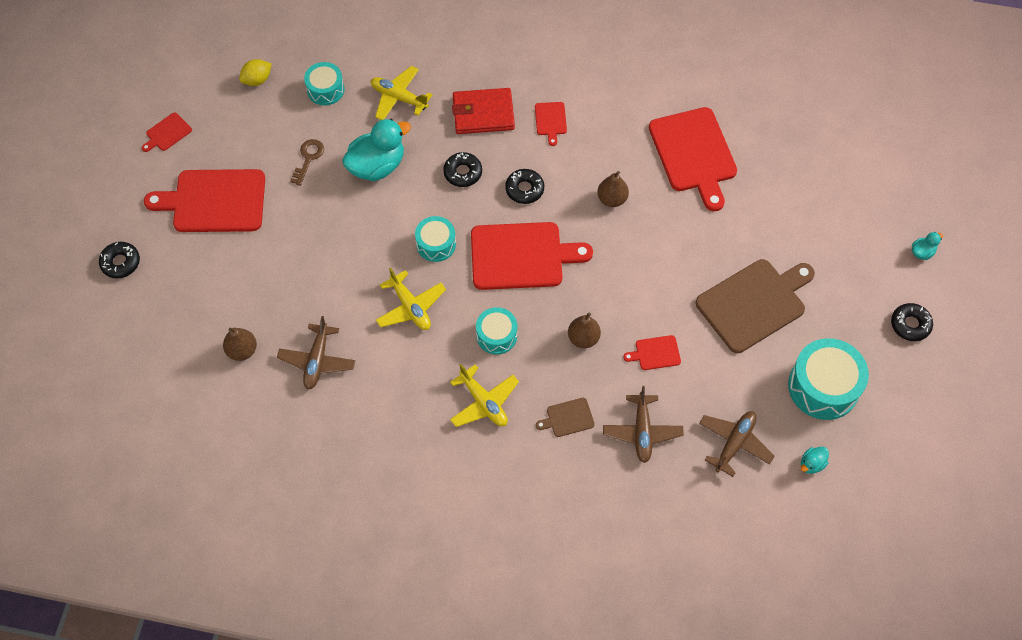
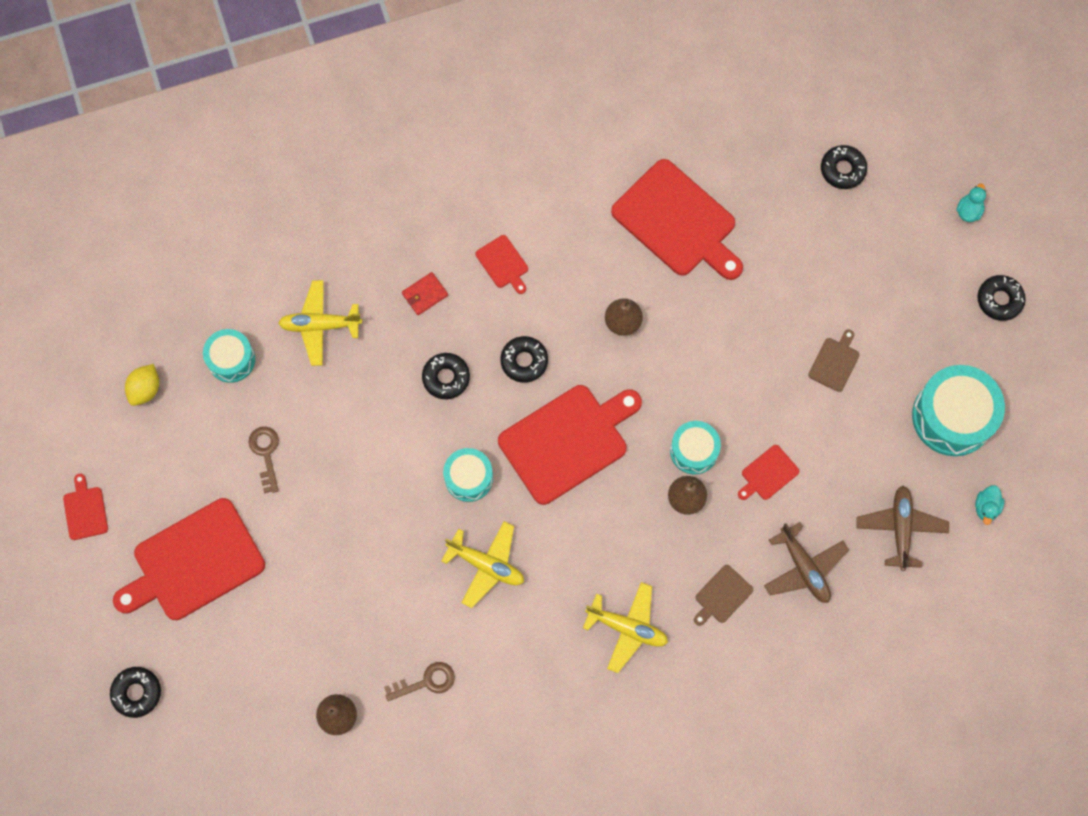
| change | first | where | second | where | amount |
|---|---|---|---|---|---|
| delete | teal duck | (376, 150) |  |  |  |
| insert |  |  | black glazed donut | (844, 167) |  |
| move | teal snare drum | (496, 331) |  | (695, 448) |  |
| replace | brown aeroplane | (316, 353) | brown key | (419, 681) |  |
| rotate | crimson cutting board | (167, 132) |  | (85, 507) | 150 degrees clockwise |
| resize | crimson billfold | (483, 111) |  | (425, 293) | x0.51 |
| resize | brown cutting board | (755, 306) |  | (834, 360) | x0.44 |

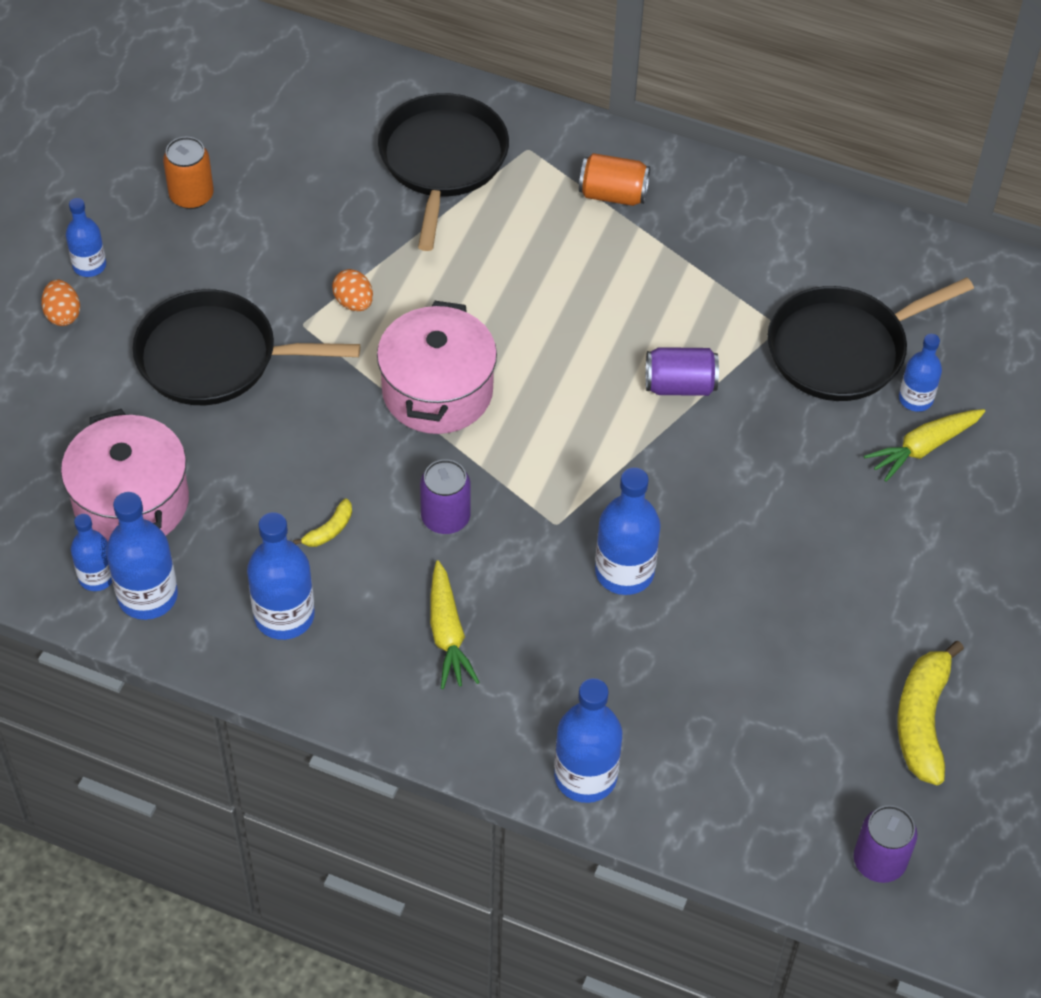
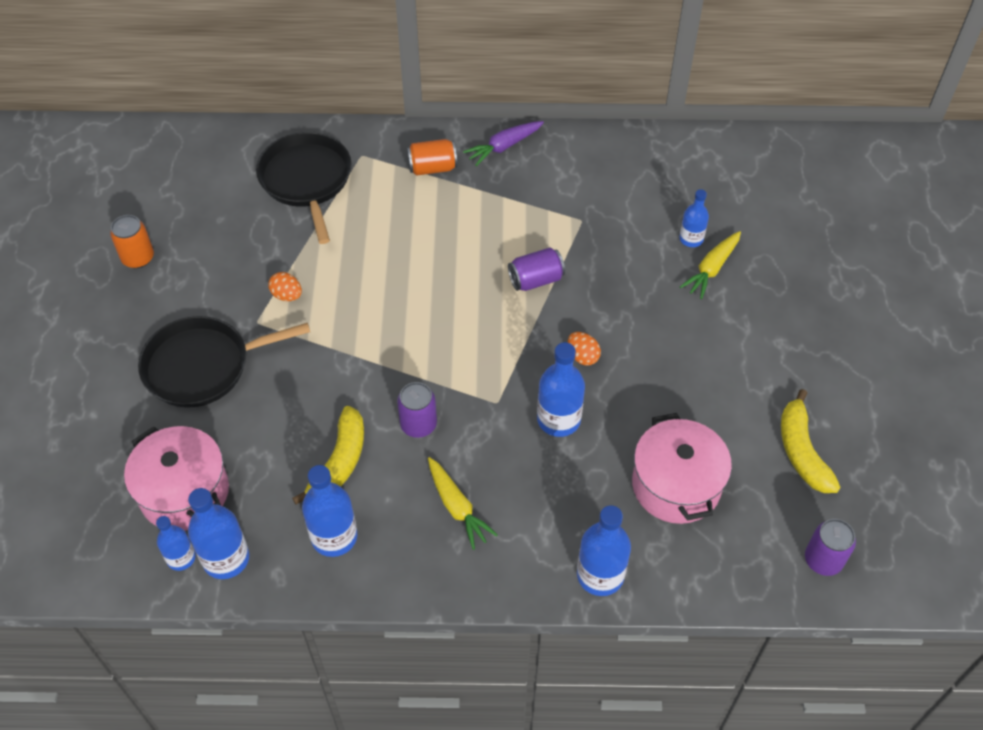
| change | first | where | second | where | amount |
|---|---|---|---|---|---|
| delete | blue flask | (86, 237) |  |  |  |
| delete | black pan | (870, 339) |  |  |  |
| insert |  |  | royal purple root vegetable | (503, 143) |  |
| move | orange-coloured egg shape | (60, 303) |  | (584, 348) |  |
| move | rose-pink cooking pot | (437, 367) |  | (682, 468) |  |
| resize | yellow banana | (322, 522) |  | (328, 455) | x2.11 |

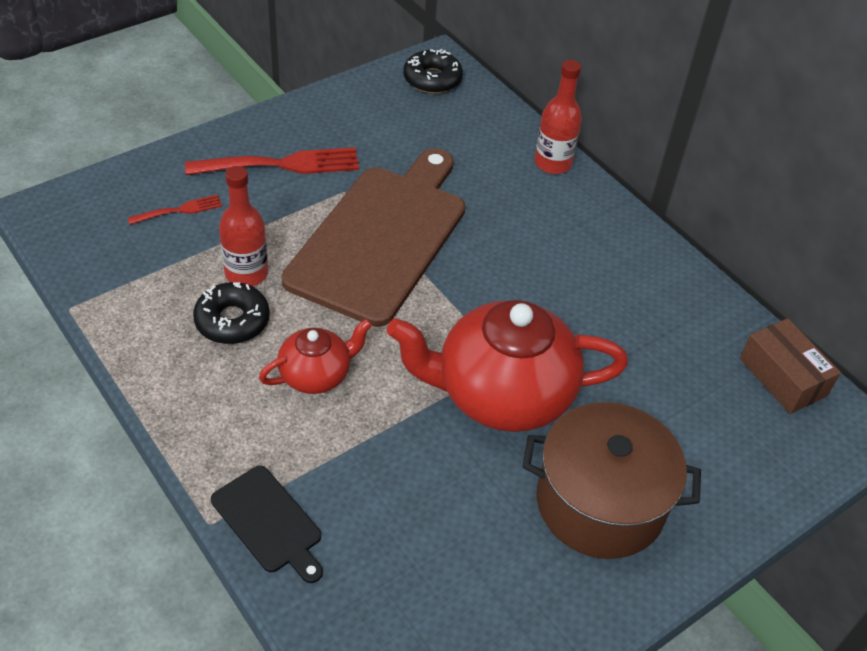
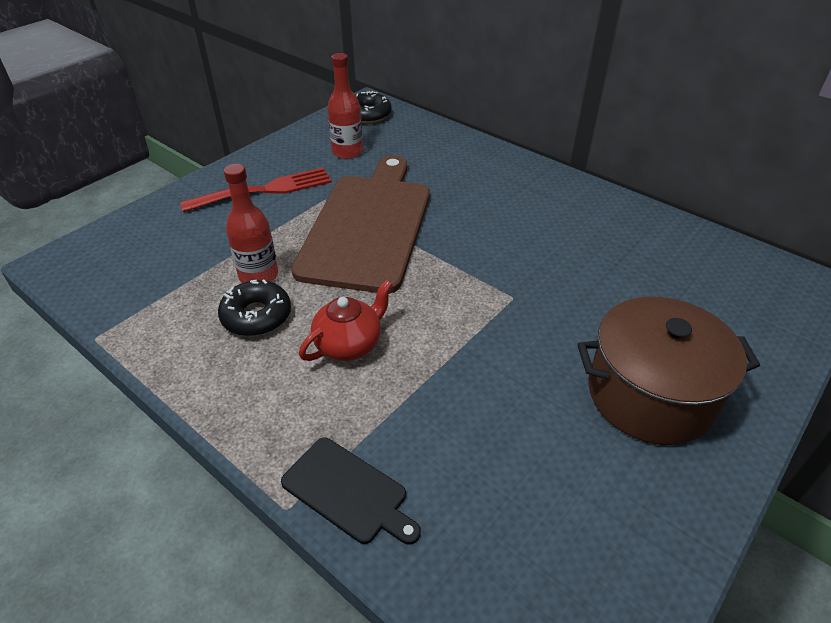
| change | first | where | second | where | amount |
|---|---|---|---|---|---|
| delete | crimson fork | (175, 210) |  |  |  |
| delete | crimson tea pot | (507, 366) |  |  |  |
| delete | brown package | (790, 366) |  |  |  |
| move | crimson flask | (558, 117) |  | (345, 106) |  |

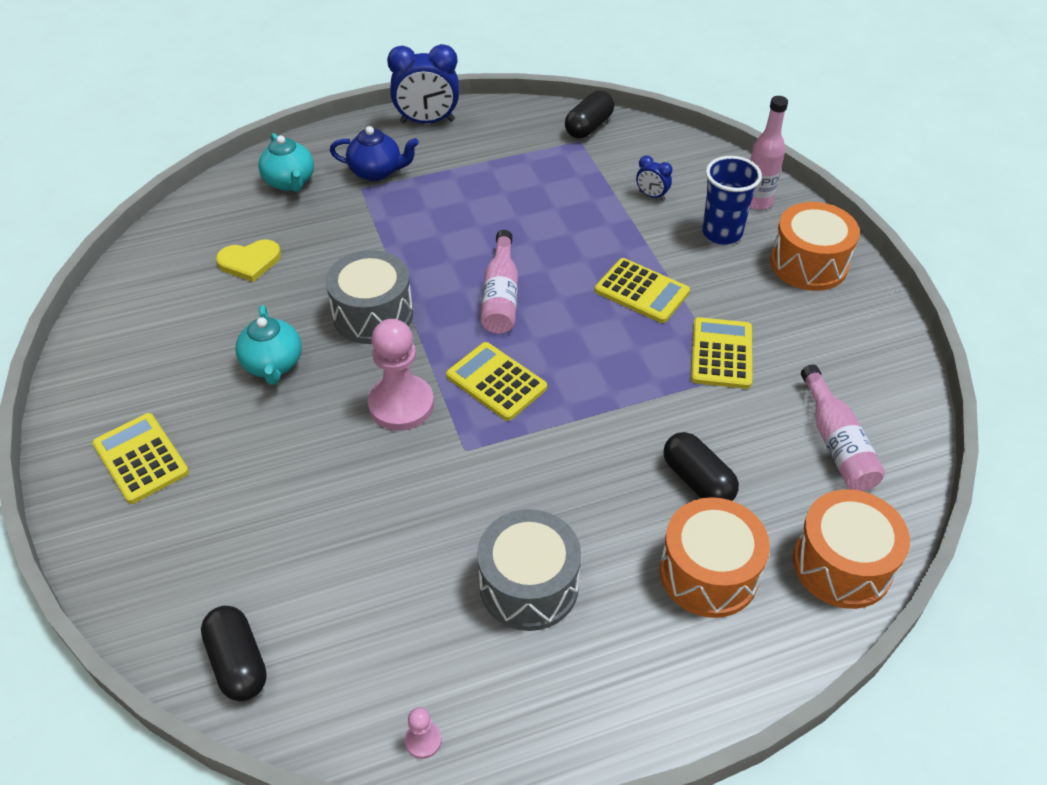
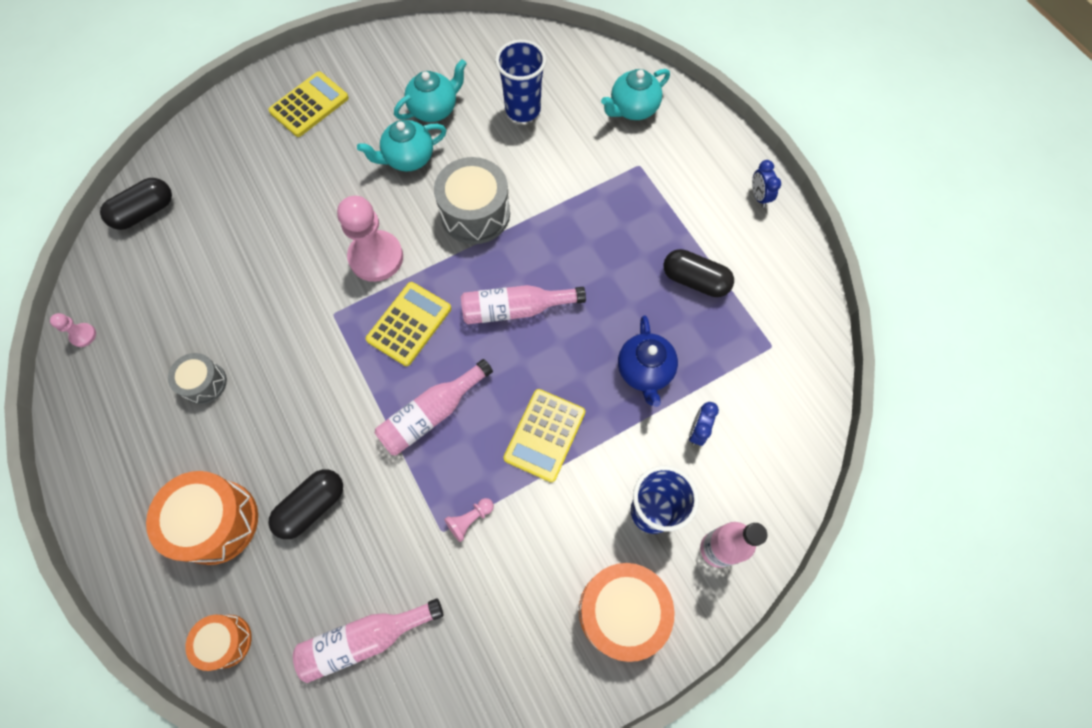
| change | first | where | second | where | amount |
|---|---|---|---|---|---|
| insert |  |  | rose-pink flask | (434, 407) |  |
| insert |  |  | teal tea pot | (430, 90) |  |
| move | blue tea pot | (374, 153) |  | (648, 361) |  |
| move | black capsule | (589, 114) |  | (698, 273) |  |
| replace | yellow love heart | (248, 260) | blue beaker | (520, 81) |  |
| replace | yellow pocket calculator | (721, 353) | rose-pink chess pawn | (469, 520) |  |
| resize | blue alarm clock | (423, 83) |  | (766, 184) | x0.49 |
| resize | gray snare drum | (529, 570) |  | (197, 378) | x0.57 |
| resize | orange-coloured snare drum | (851, 549) |  | (218, 643) | x0.57 |

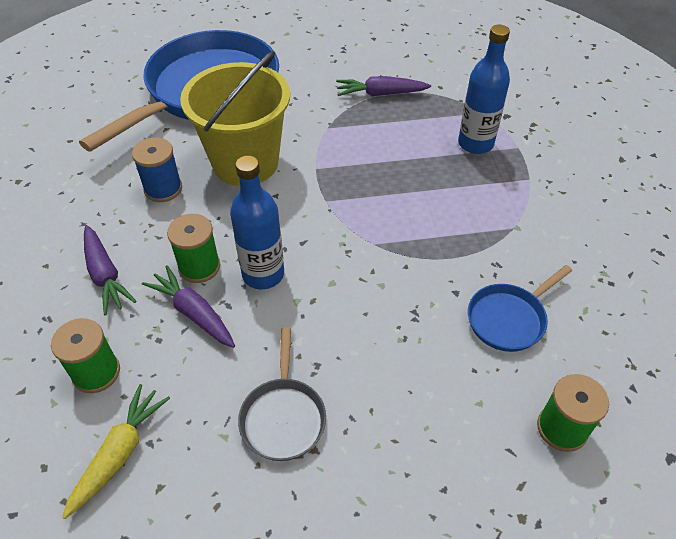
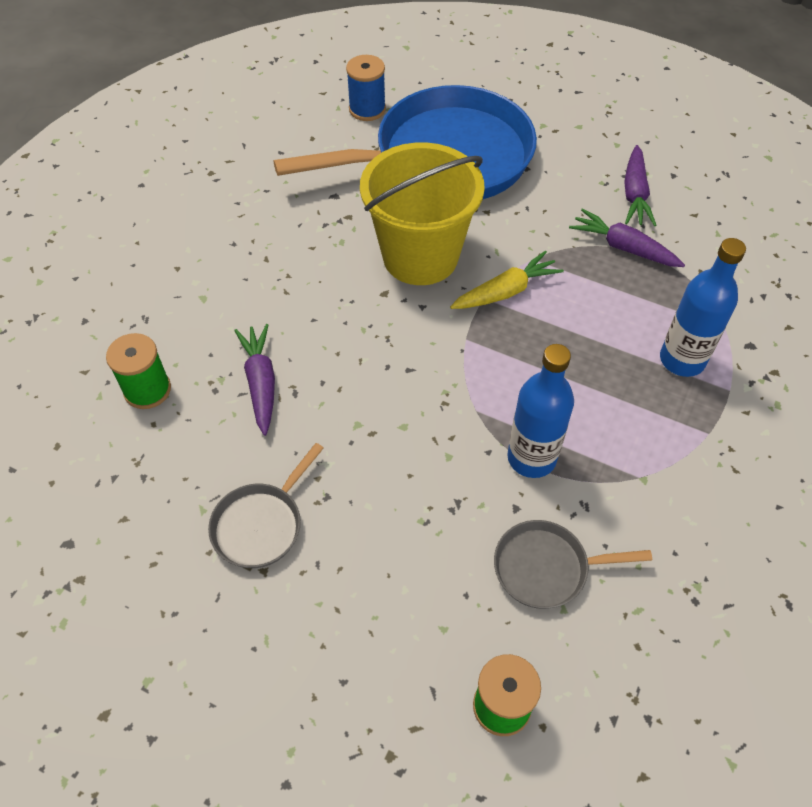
| change | first | where | second | where | amount |
|---|---|---|---|---|---|
| delete | green bobbin | (193, 248) |  |  |  |
| move | yellow root vegetable | (116, 451) |  | (507, 280) |  |
| move | royal purple root vegetable | (110, 270) |  | (640, 185) |  |
| move | blue bobbin | (157, 169) |  | (366, 88) |  |
| move | blue flask | (257, 222) |  | (540, 411) |  |
| recolor | blue pan | (520, 308) | gray pan | (573, 564) |  |

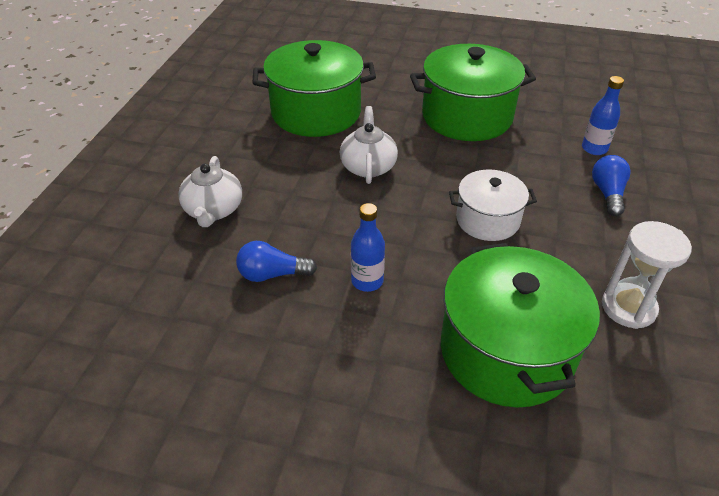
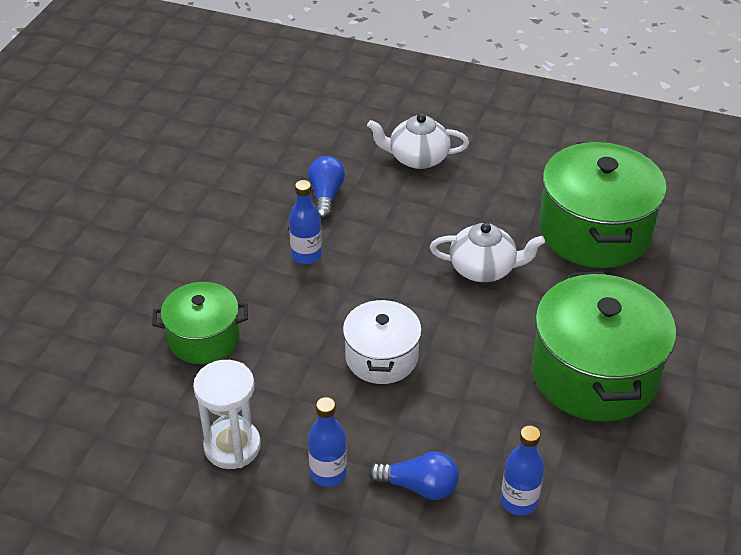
| change | first | where | second | where | amount |
|---|---|---|---|---|---|
| insert |  |  | blue flask | (327, 442) |  |
| resize | green cooking pot | (520, 325) |  | (200, 323) | x0.58 |

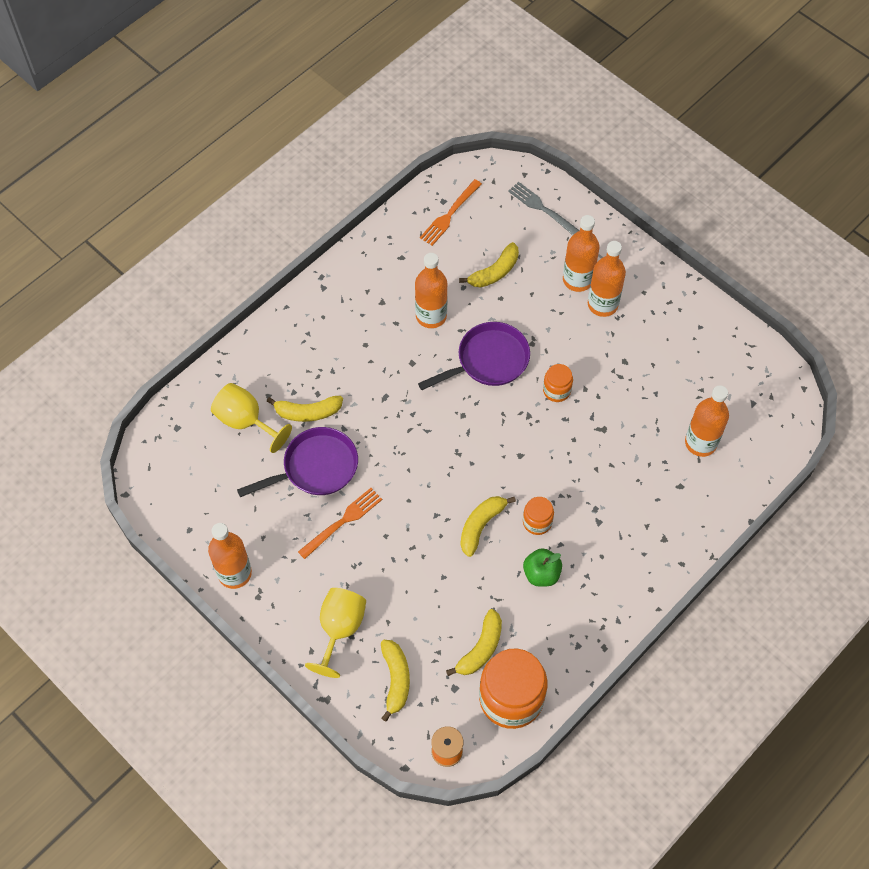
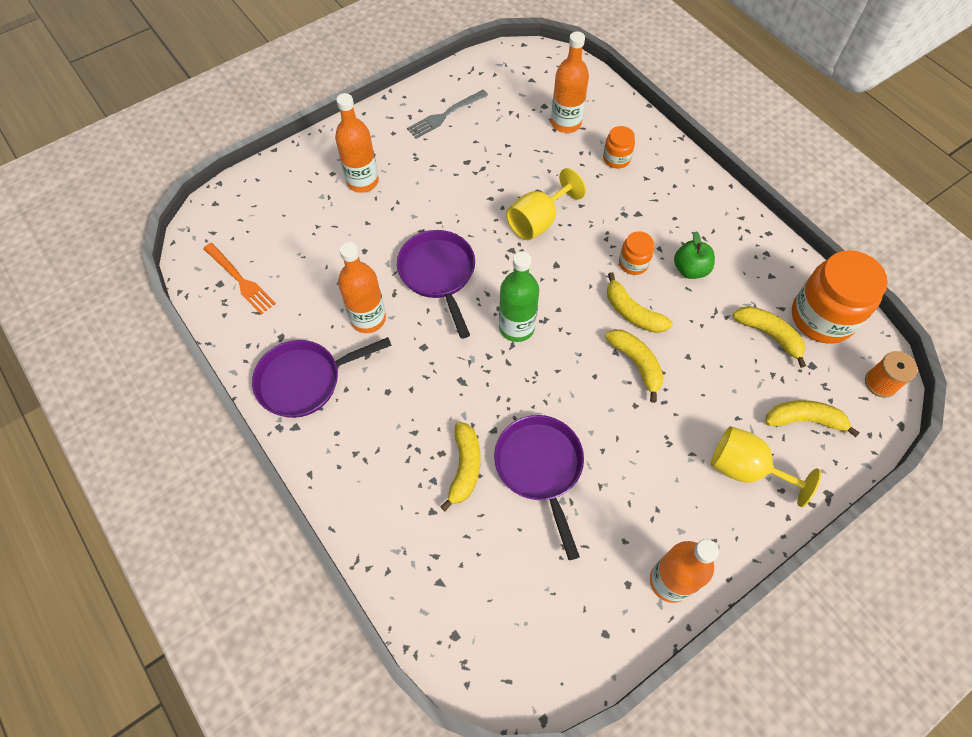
| change | first | where | second | where | amount |
|---|---|---|---|---|---|
| delete | orange-coloured fork | (340, 523) |  |  |  |
| delete | orange-coloured flask | (607, 279) |  |  |  |
| insert |  |  | royal purple pan | (322, 377) |  |
| insert |  |  | green flask | (519, 296) |  |
| move | yellow wine glass | (251, 418) |  | (546, 204) |  |
| move | yellow banana | (489, 265) |  | (634, 366) |  |
| move | gray fork | (544, 208) |  | (447, 114) |  |
| move | orange-coloured preserve jar | (558, 383) |  | (619, 147) |  |

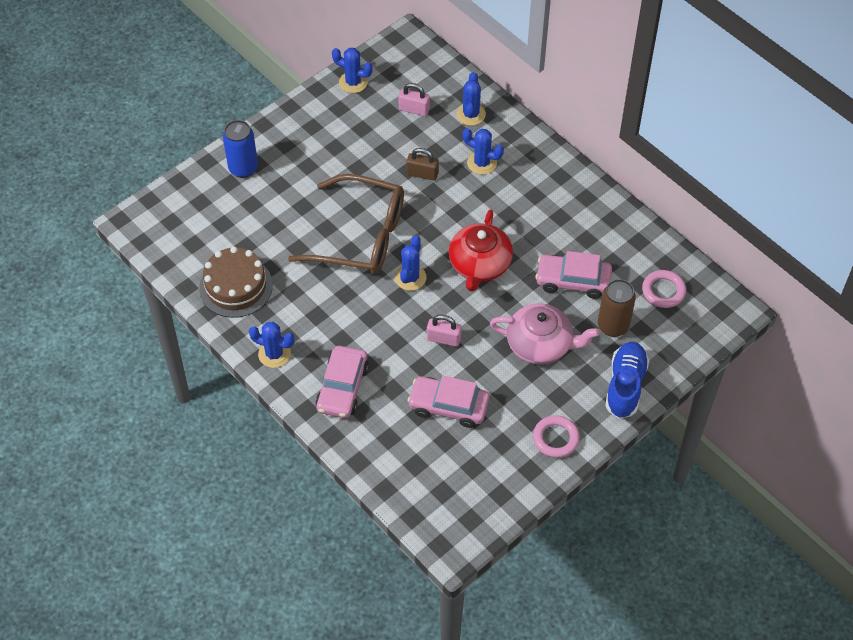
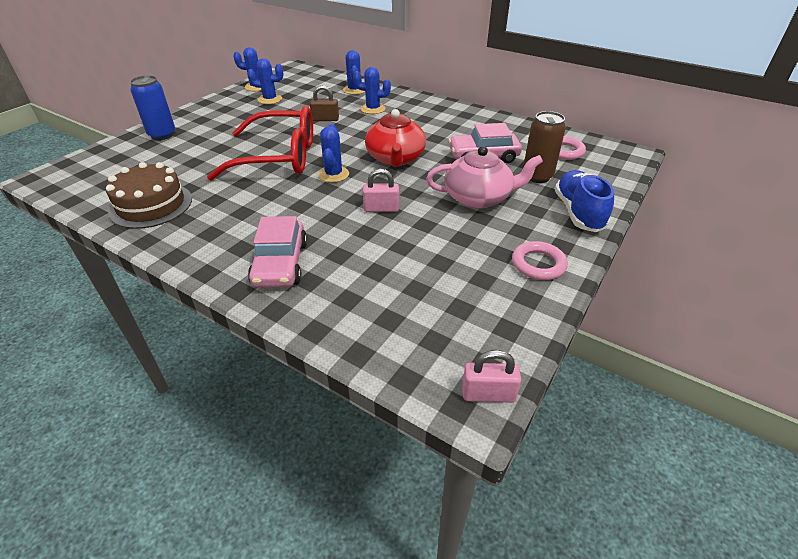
| change | first | where | second | where | amount |
|---|---|---|---|---|---|
| delete | rose-pink toy car | (448, 402) |  |  |  |
| move | blue prickly plant | (271, 345) |  | (265, 81) |  |
| move | rose-pink lock | (414, 99) |  | (491, 376) |  |
| recolor | brown glasses | (346, 224) | crimson glasses | (260, 143) |  |

